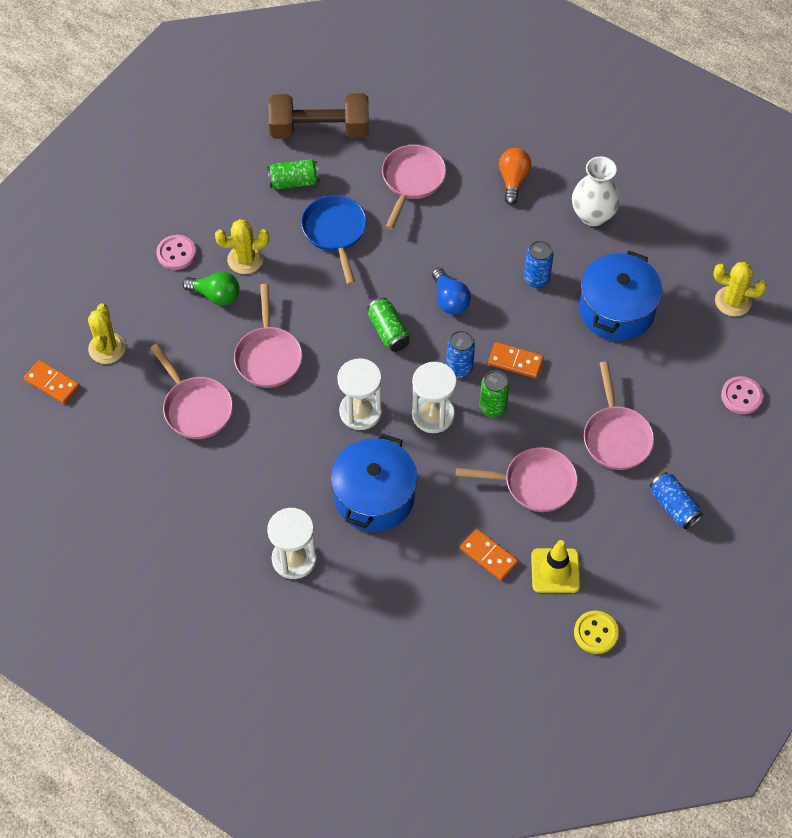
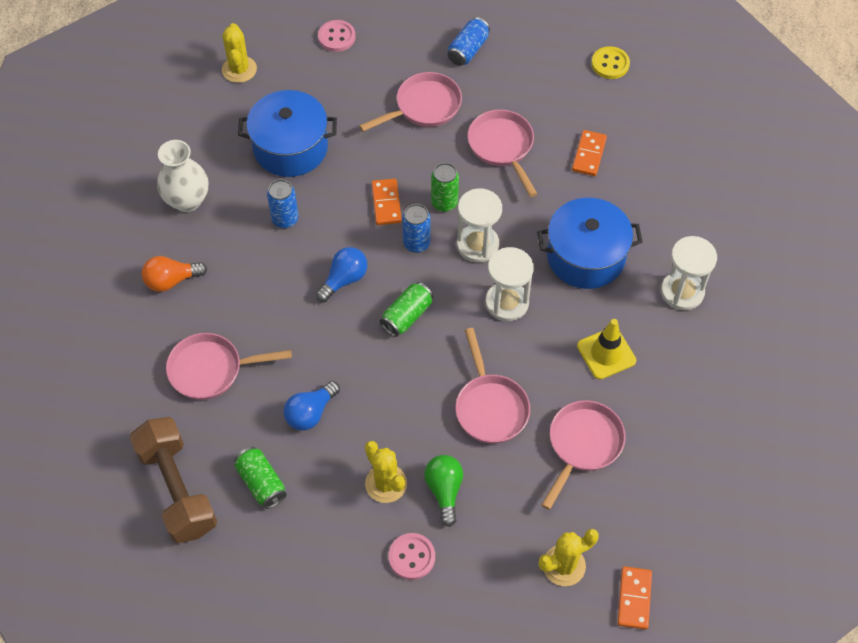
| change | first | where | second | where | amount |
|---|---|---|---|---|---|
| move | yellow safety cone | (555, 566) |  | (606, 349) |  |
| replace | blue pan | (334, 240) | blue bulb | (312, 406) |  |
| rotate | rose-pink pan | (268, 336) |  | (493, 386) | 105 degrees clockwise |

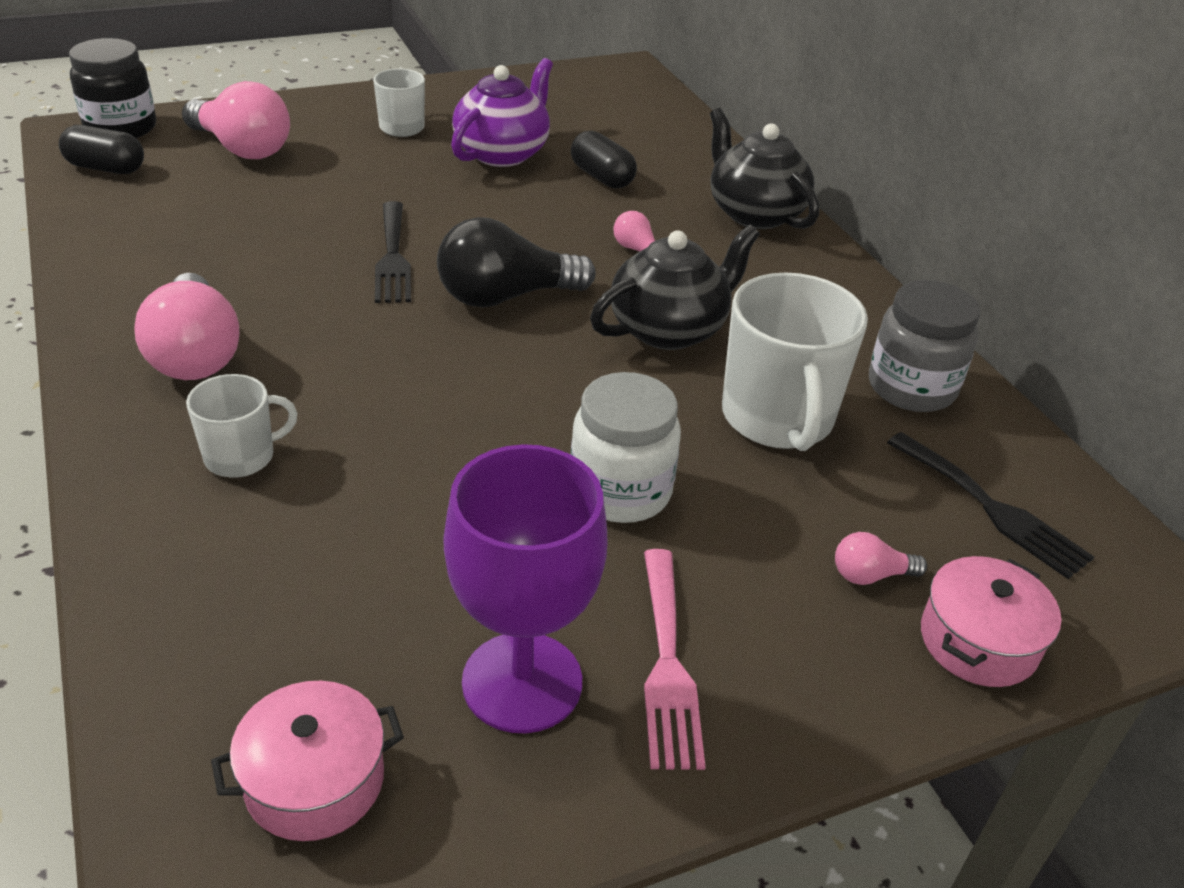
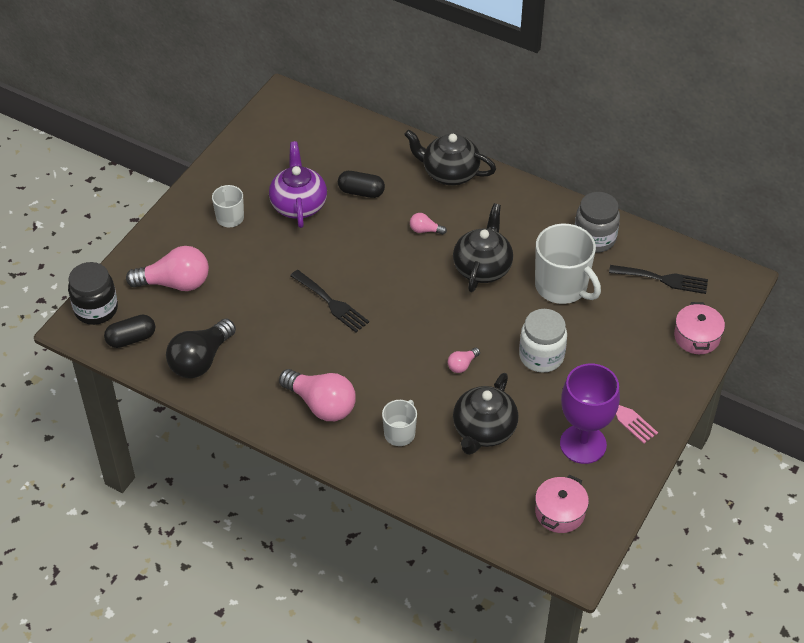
| change | first | where | second | where | amount |
|---|---|---|---|---|---|
| insert |  |  | black tea pot | (485, 414) |  |
| move | black bulb | (516, 262) |  | (201, 348) |  |
| move | rose-pink bulb | (881, 558) |  | (464, 360) |  |

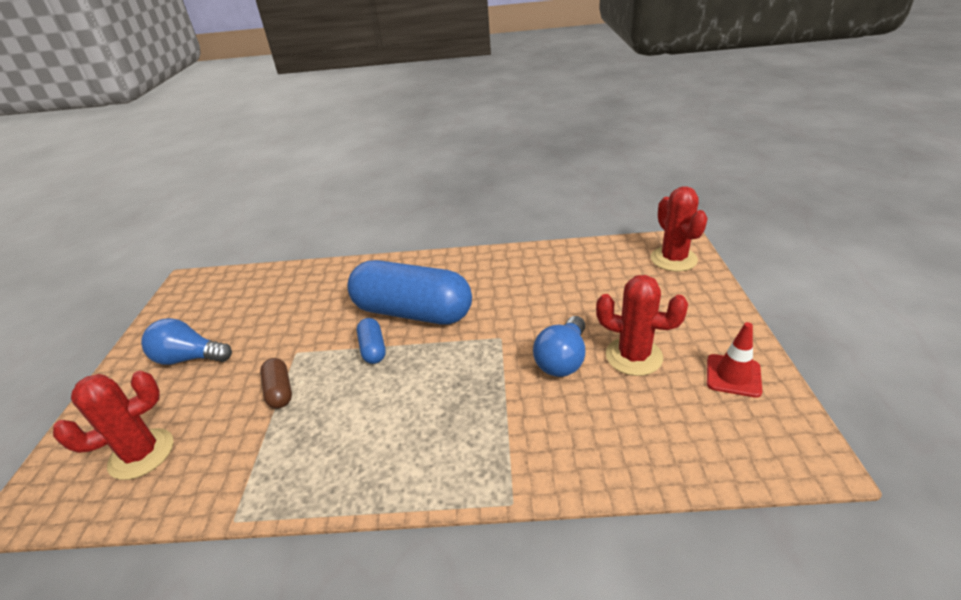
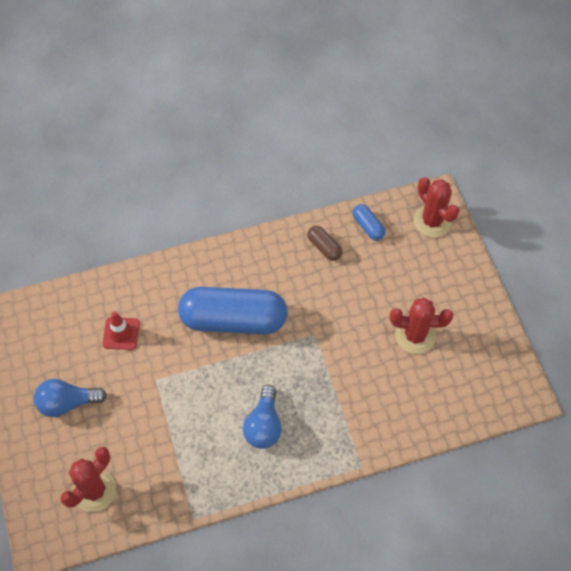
| change | first | where | second | where | amount |
|---|---|---|---|---|---|
| move | brown capsule | (276, 383) |  | (324, 243) |  |
| move | blue capsule | (371, 341) |  | (369, 222) |  |
| move | blue bulb | (559, 346) |  | (262, 417) |  |
| move | crimson safety cone | (734, 360) |  | (121, 330) |  |

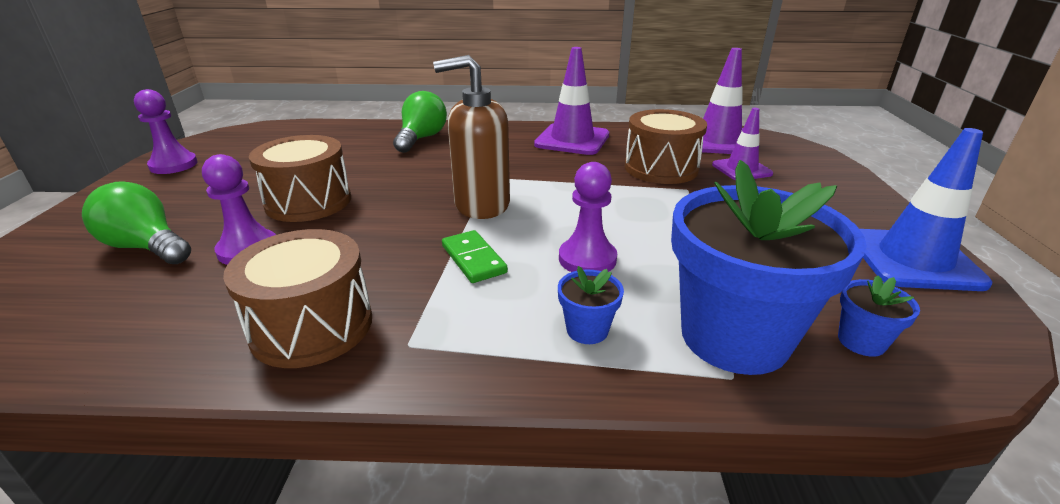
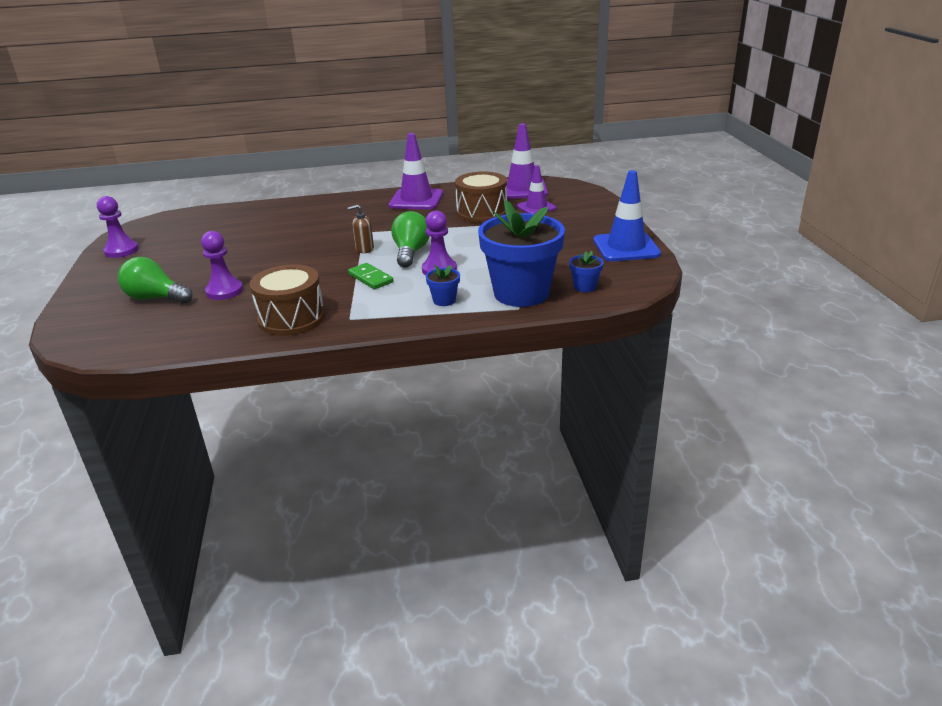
| change | first | where | second | where | amount |
|---|---|---|---|---|---|
| delete | brown snare drum | (300, 178) |  |  |  |
| move | green bulb | (420, 122) |  | (410, 239) |  |
| resize | brown pump bottle | (471, 137) |  | (361, 228) | x0.49 |

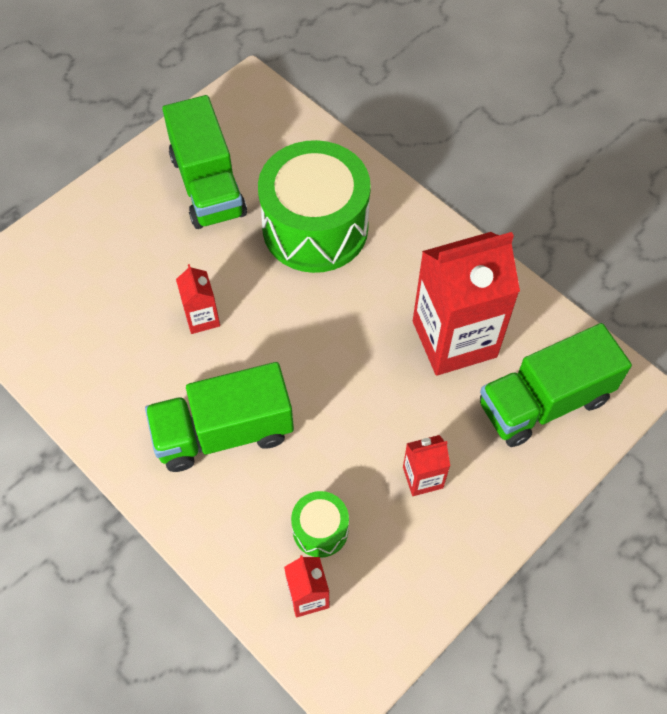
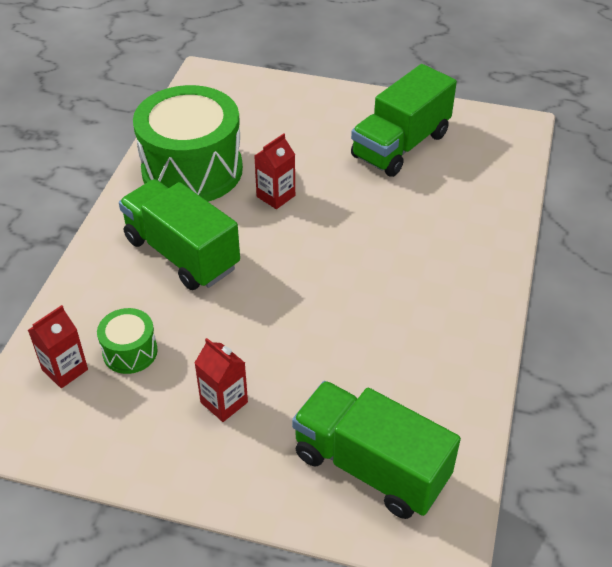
| change | first | where | second | where | amount |
|---|---|---|---|---|---|
| delete | crimson milk carton | (466, 304) |  |  |  |
| move | green snare drum | (314, 206) |  | (188, 143) |  |

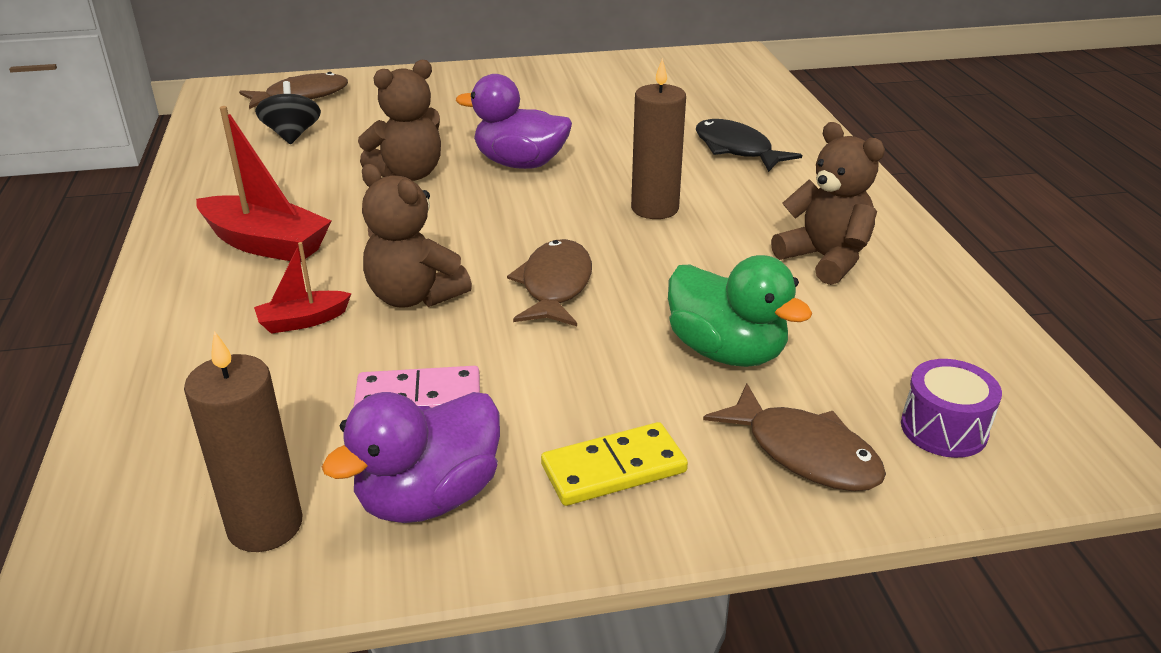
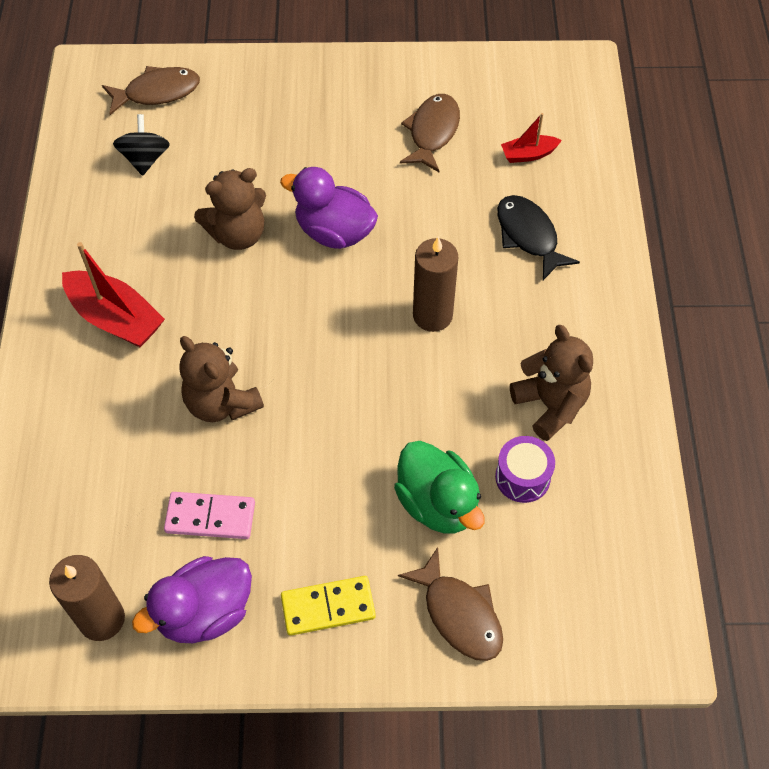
| change | first | where | second | where | amount |
|---|---|---|---|---|---|
| move | crimson toy boat | (303, 288) |  | (531, 138) |  |
| move | brown toy fish | (549, 282) |  | (430, 133) |  |
| move | royal purple snare drum | (951, 408) |  | (525, 469) |  |

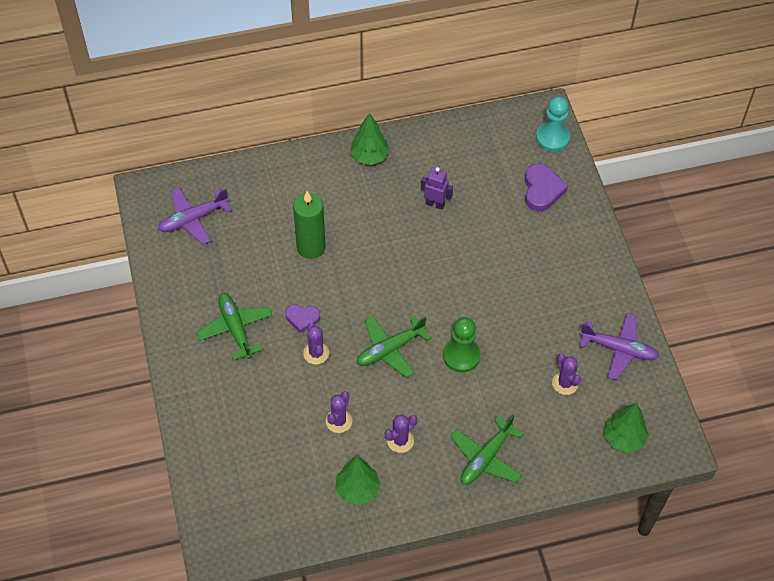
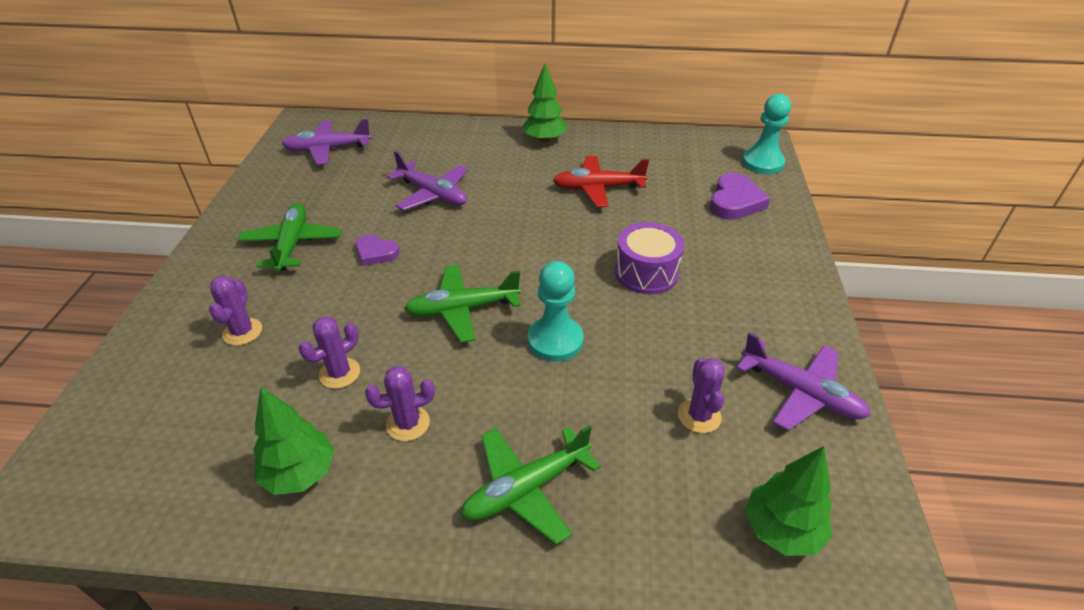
| change | first | where | second | where | amount |
|---|---|---|---|---|---|
| insert |  |  | royal purple snare drum | (649, 258) |  |
| move | royal purple prickly plant | (316, 344) |  | (235, 310) |  |
| replace | green candle | (309, 225) | royal purple aeroplane | (427, 180) |  |
| replace | royal purple toy robot | (437, 188) | crimson aeroplane | (601, 181) |  |
| recolor | green chess pawn | (462, 345) | teal chess pawn | (555, 311) |  |

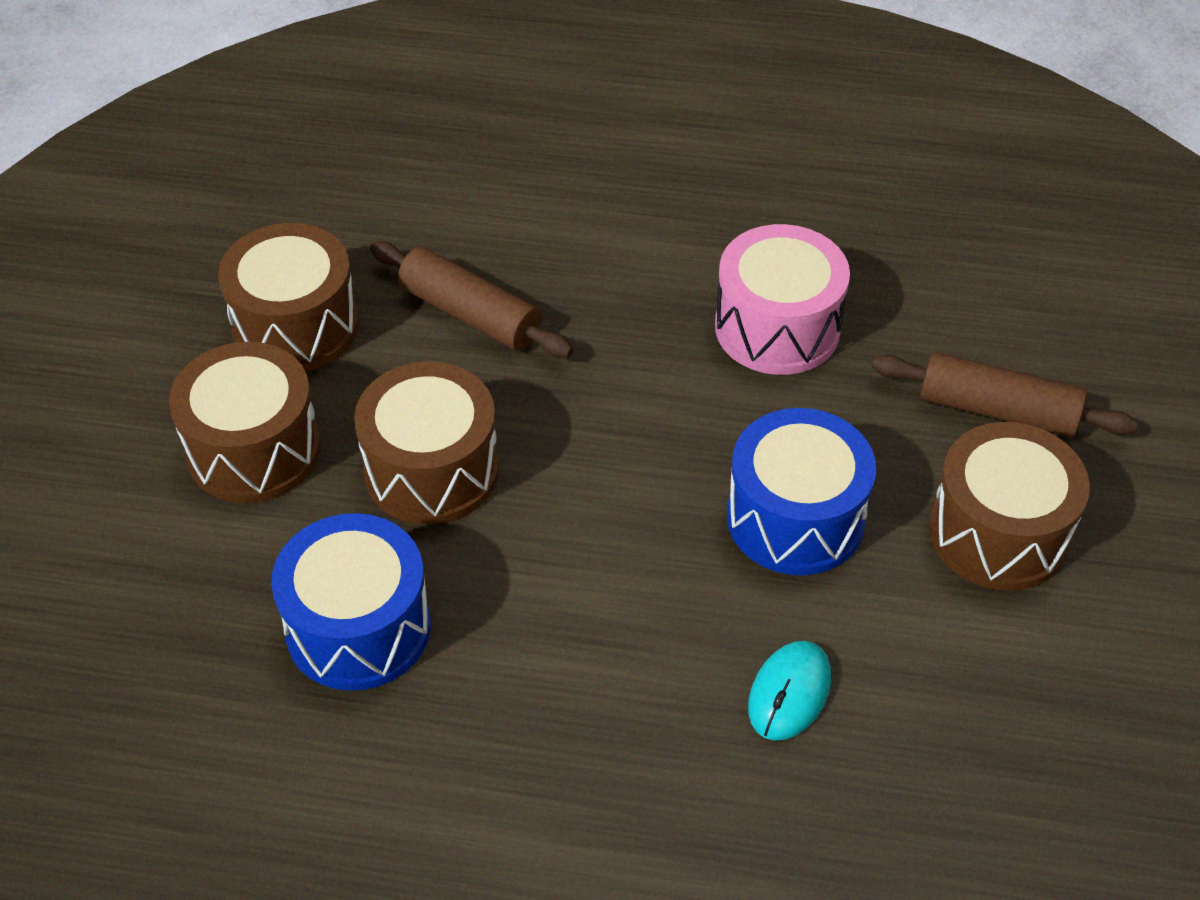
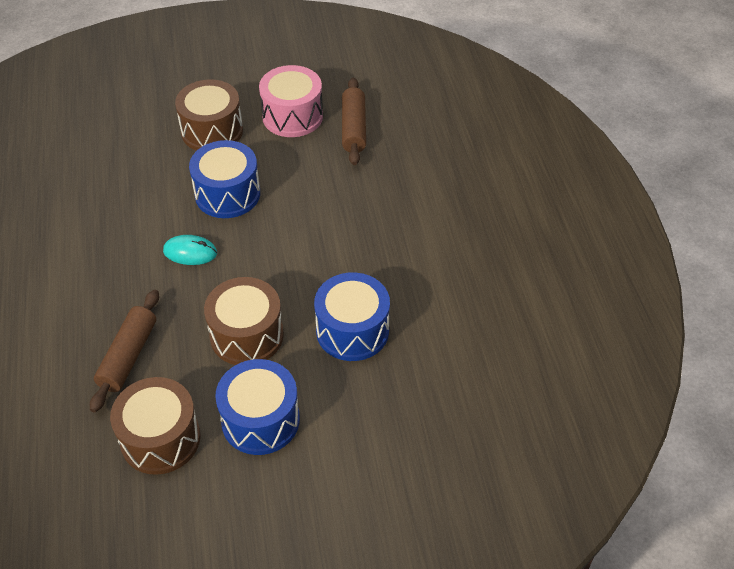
| change | first | where | second | where | amount |
|---|---|---|---|---|---|
| move | rose-pink snare drum | (782, 299) |  | (291, 101) |  |
| move | teal computer mouse | (789, 691) |  | (190, 250) |  |
| move | brown pastry roller | (1005, 394) |  | (354, 121) |  |
| recolor | brown snare drum | (245, 422) | blue snare drum | (257, 407) |  |

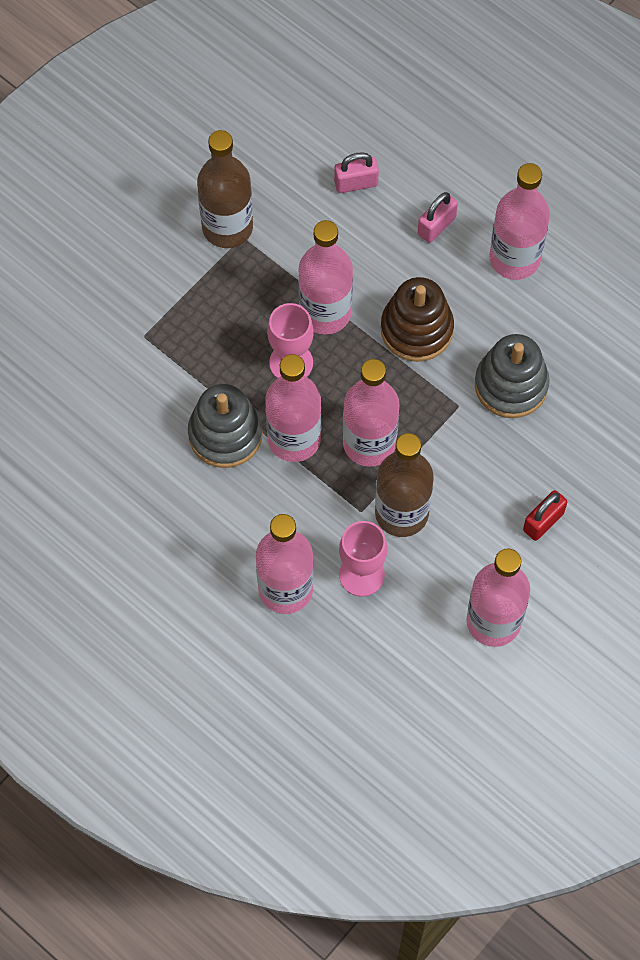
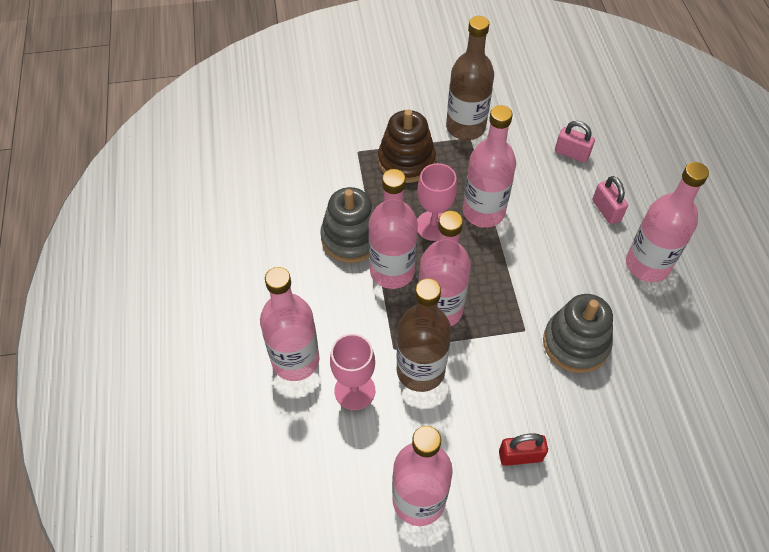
| change | first | where | second | where | amount |
|---|---|---|---|---|---|
| move | brown stacking toy | (417, 319) |  | (407, 146) |  |
| rotate | rose-pink lock | (438, 217) |  | (610, 200) | 75 degrees clockwise |

